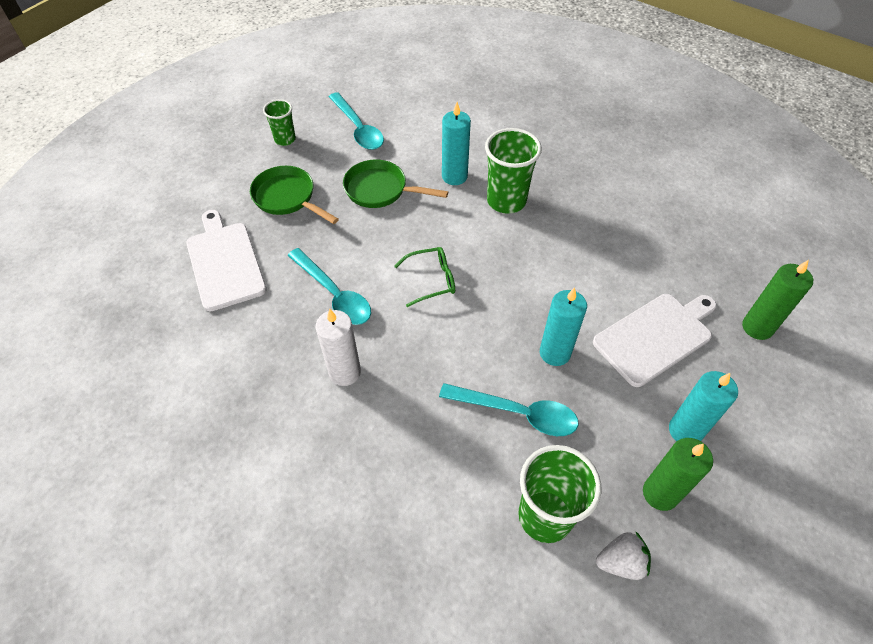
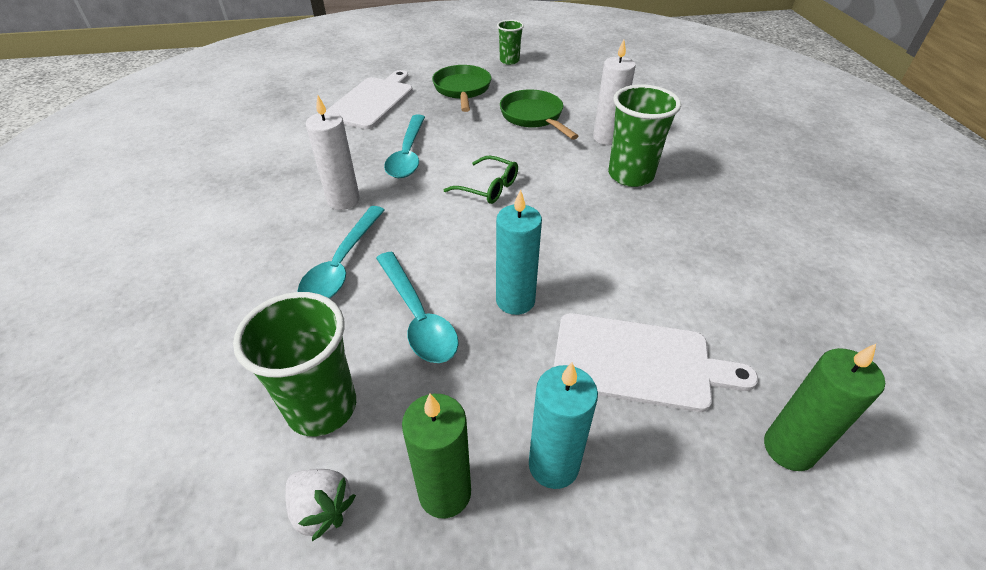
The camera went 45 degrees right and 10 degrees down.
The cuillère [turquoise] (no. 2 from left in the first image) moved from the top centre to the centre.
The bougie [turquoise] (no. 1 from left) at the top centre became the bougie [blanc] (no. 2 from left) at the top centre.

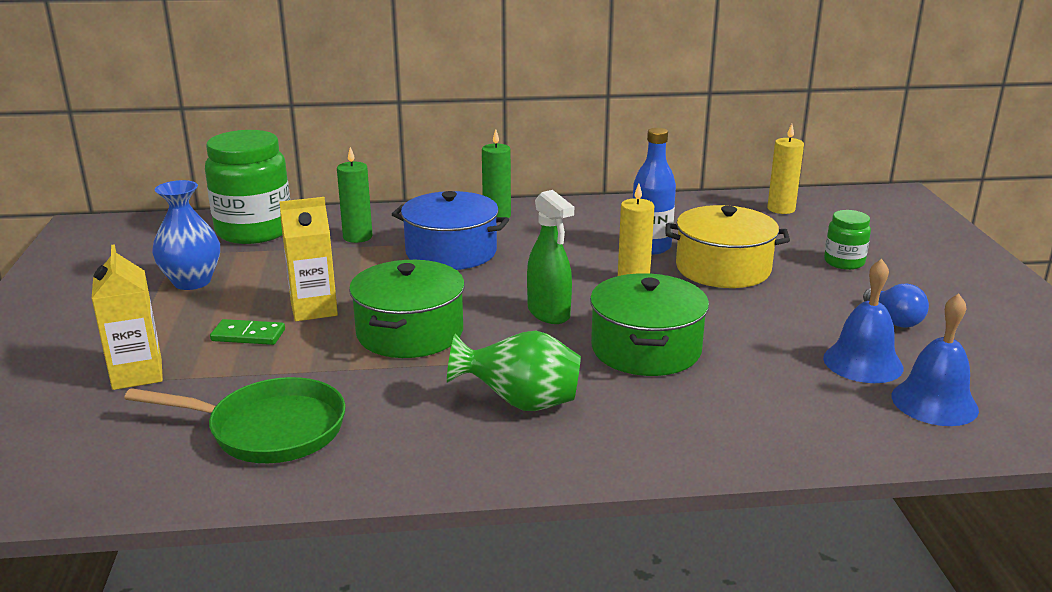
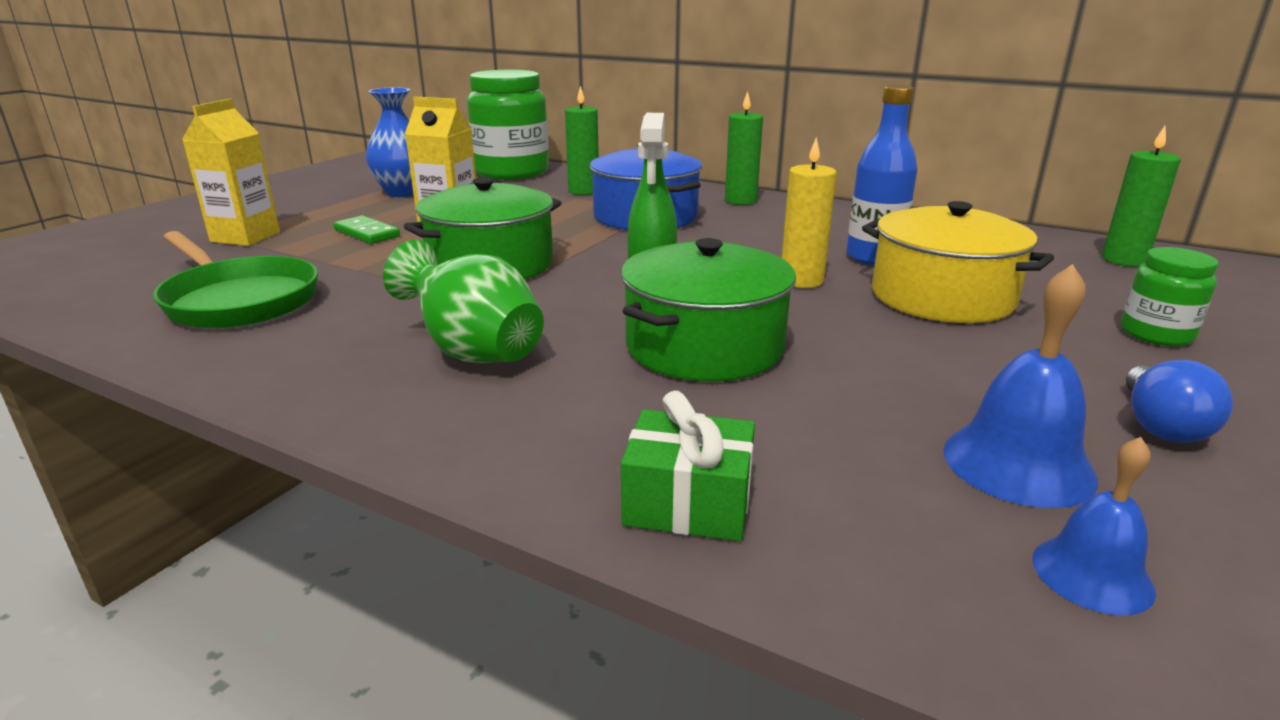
The camera went 35 degrees right and 0 degrees up.
The cadeau [vert] at the centre appeared.
The cloche [bleu] (no. 2 from left) at the middle right changed to 0.63 times the size.
The bougie [jaune] (no. 2 from left) at the top right became the bougie [vert] (no. 3 from left) at the top right.

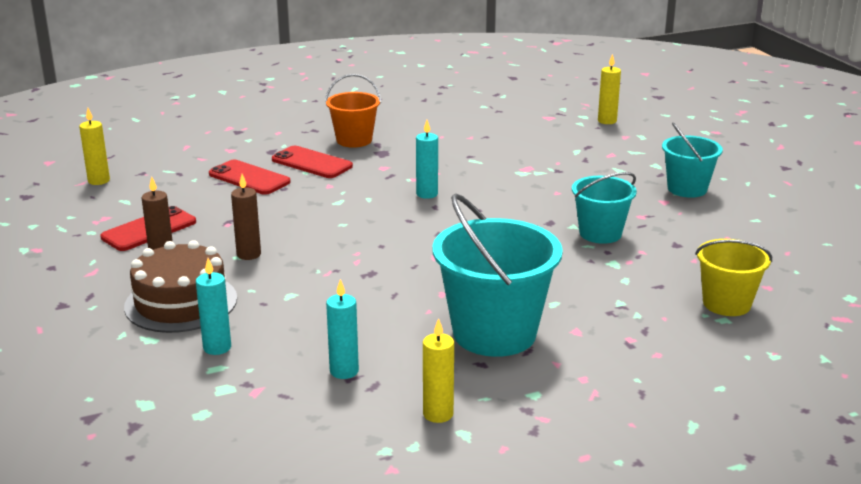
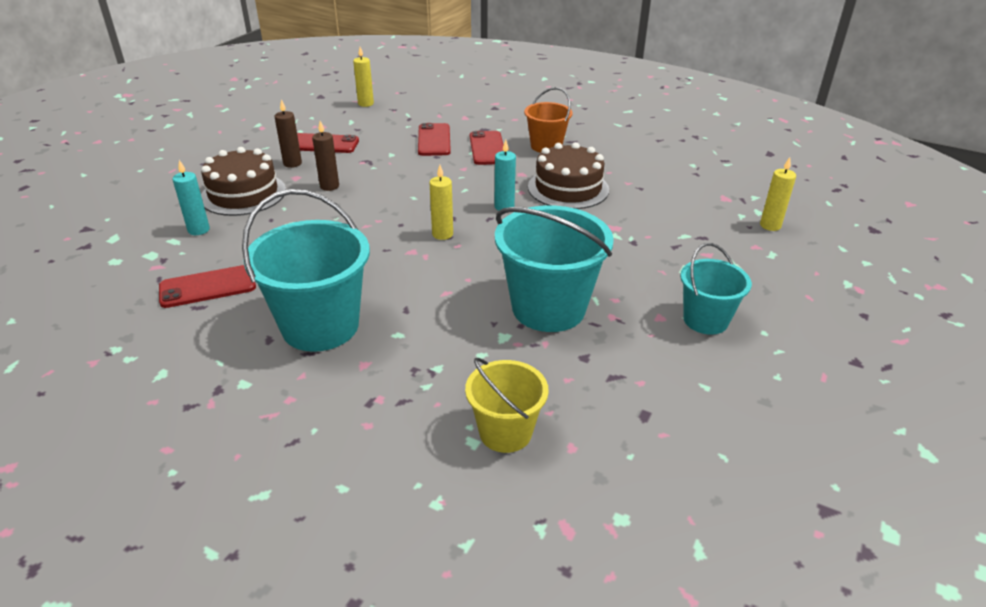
The camera went 50 degrees right and 10 degrees up.
The bougie [turquoise] (no. 2 from left) at the bottom centre was replaced by the téléphone [rouge] (no. 1 from left) at the middle left.
The bougie [jaune] (no. 2 from left) moved from the bottom centre to the top centre.
The seau [turquoise] (no. 2 from left) at the middle right changed to 1.69 times the size.
The gâteau [marron] (no. 2 from left) at the top centre appeared.

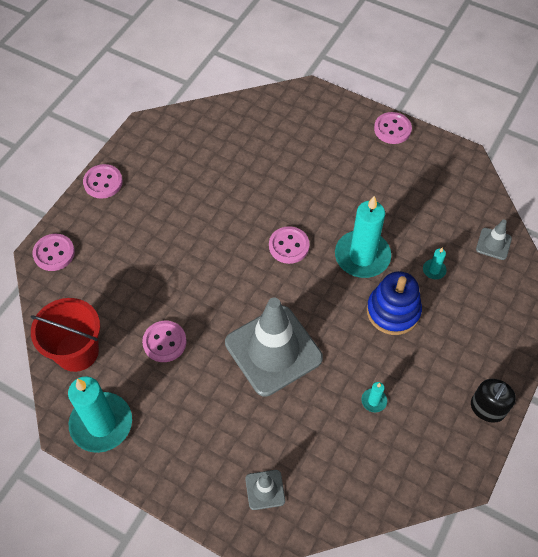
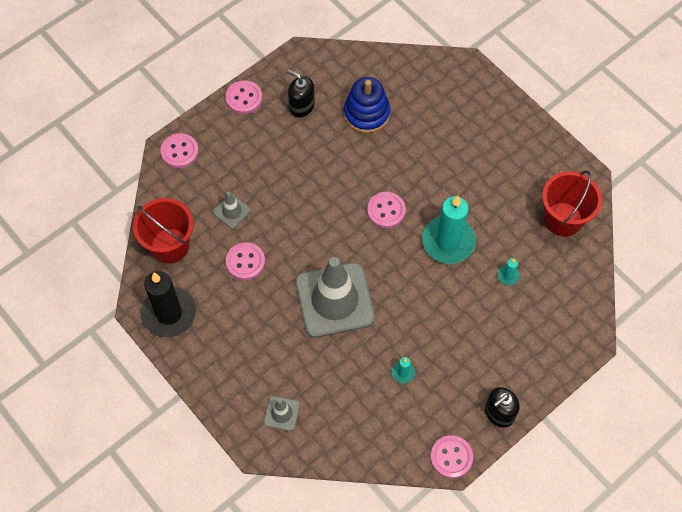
The camera went 20 degrees right and 5 degrees up.
The bougie [turquoise] (no. 1 from left) at the bottom left became the bougie [noir] at the middle left.
The cône de chantier [gris] (no. 3 from left in the first image) moved from the middle right to the centre.
The distributeur de savon [noir] (no. 1 from left) at the top centre appeared.
The jouet à empiler [bleu] moved from the middle right to the top centre.
The bouton [rose] (no. 5 from left) moved from the top right to the bottom centre.
The seau [rouge] (no. 2 from left) at the middle right appeared.

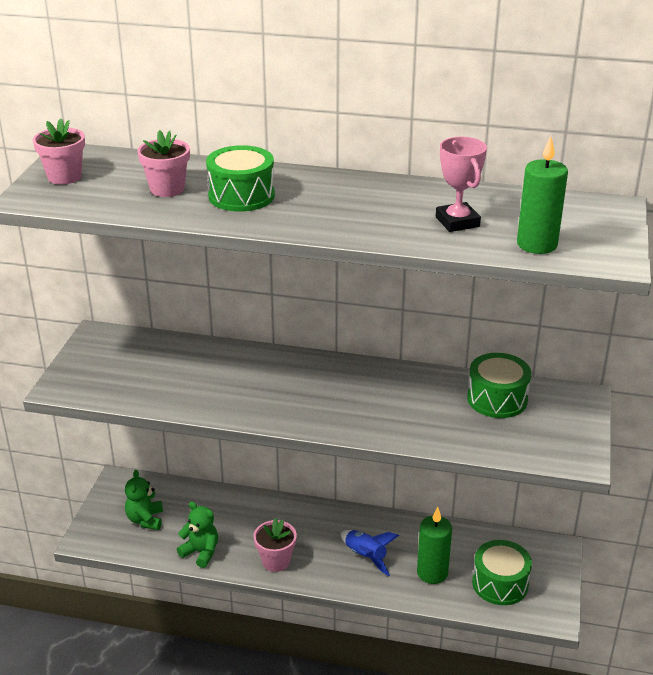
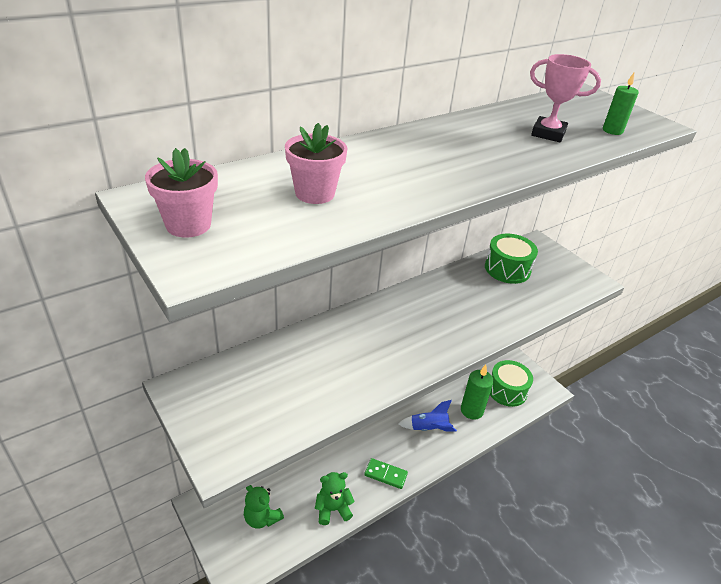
The camera went 50 degrees left and 5 degrees up.
The pot de fleurs [rose] (no. 3 from left) at the bottom centre was replaced by the domino [vert] at the bottom centre.
The bougie [vert] (no. 2 from left) at the top right changed to 0.62 times the size.
The tambour [vert] (no. 1 from left) at the top centre disappeared.

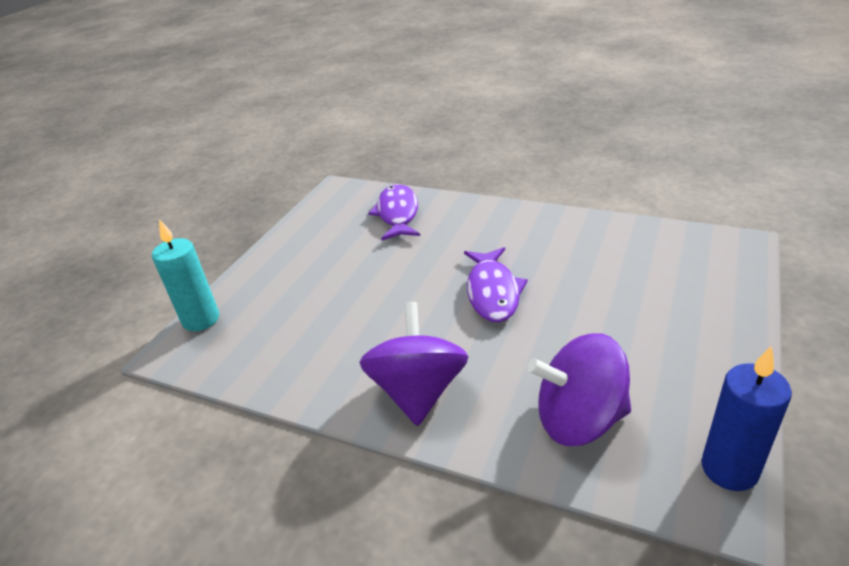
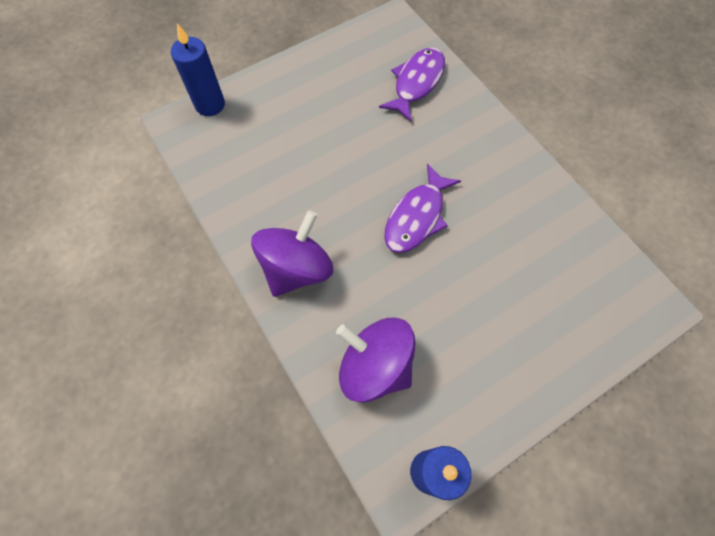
The camera went 30 degrees right and 30 degrees up.
The bougie [turquoise] at the middle left became the bougie [bleu] (no. 1 from left) at the top left.

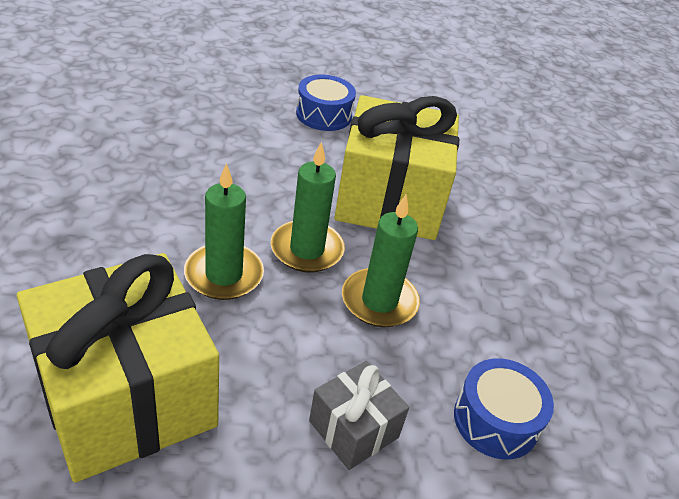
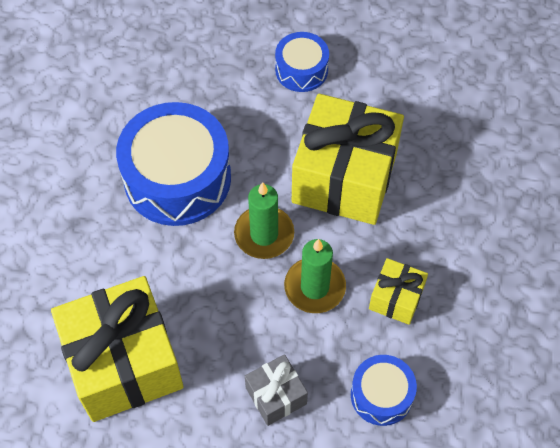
The camera went 15 degrees right and 20 degrees up.
The tambour [bleu] (no. 1 from left) at the middle left appeared.
The cadeau [jaune] (no. 3 from left) at the middle right appeared.
The bougie [vert] (no. 1 from left) at the middle left disappeared.

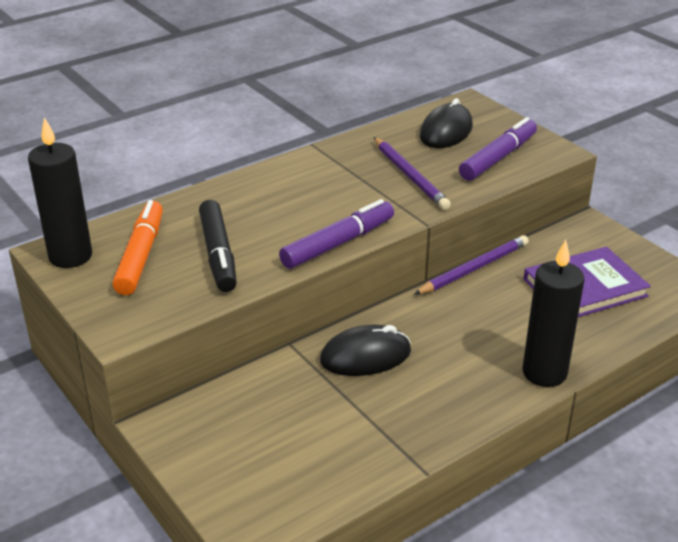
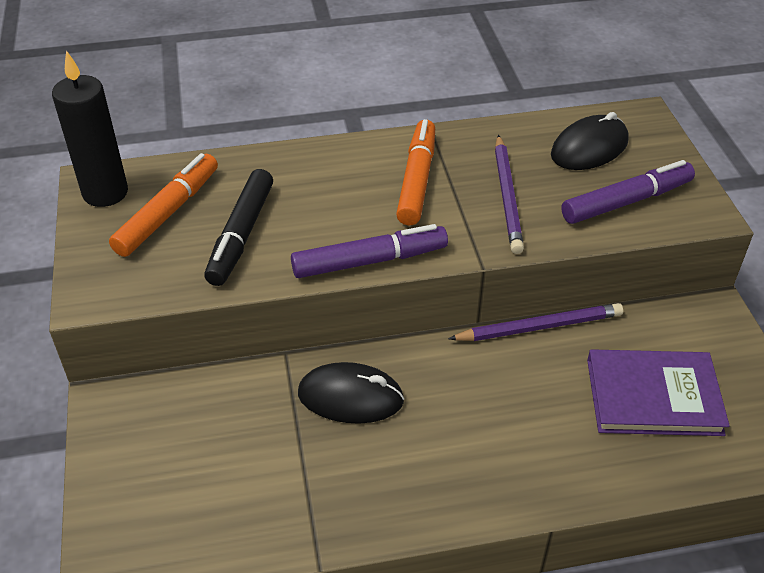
The camera went 25 degrees right and 10 degrees up.
The feutre [orange] (no. 2 from left) at the top centre appeared.
The bougie [noir] (no. 2 from left) at the middle right disappeared.

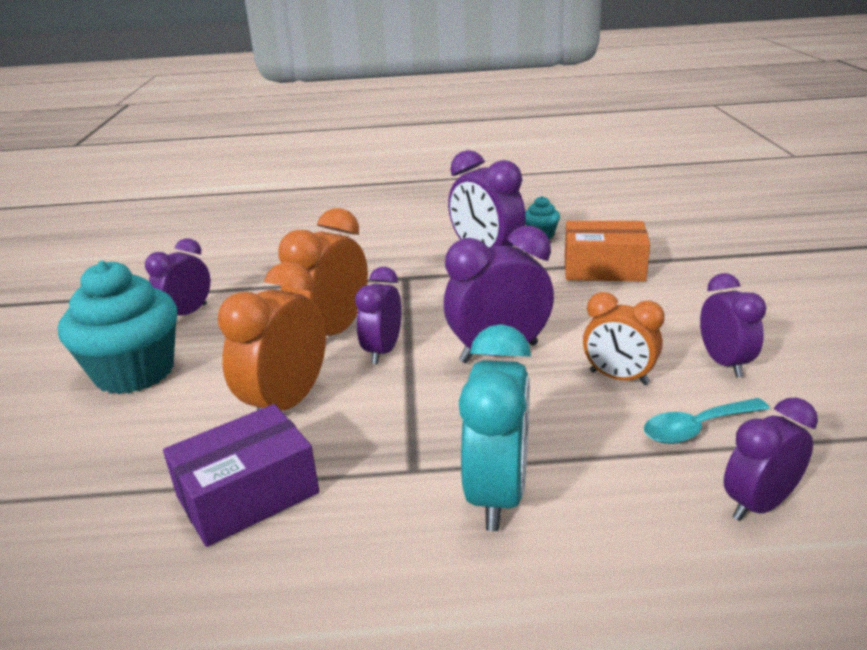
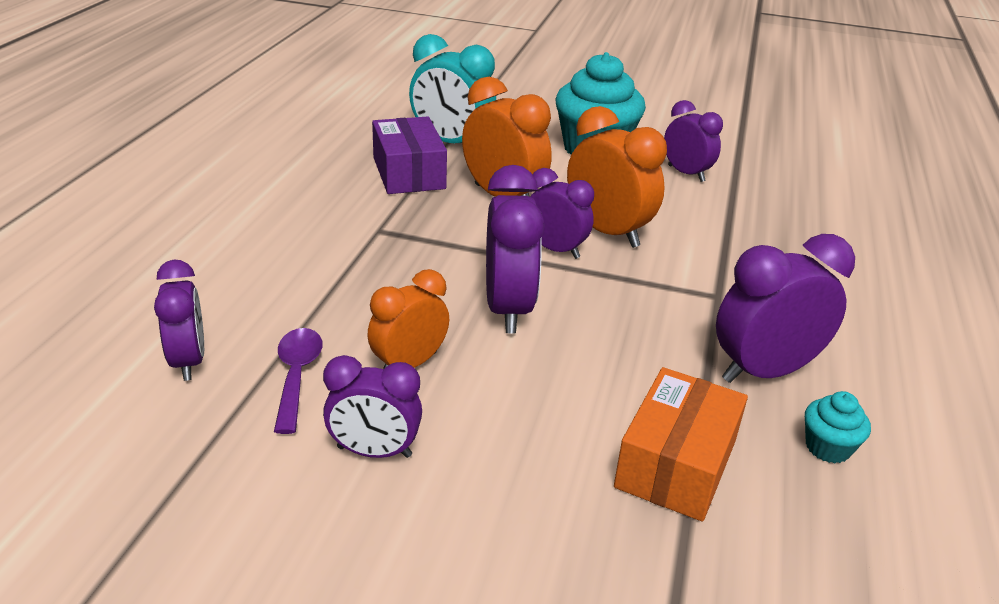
The camera went 105 degrees right and 5 degrees up.
The cuillère [turquoise] at the middle right became the cuillère [violet] at the middle left.
The réveil [turquoise] moved from the centre to the top centre.

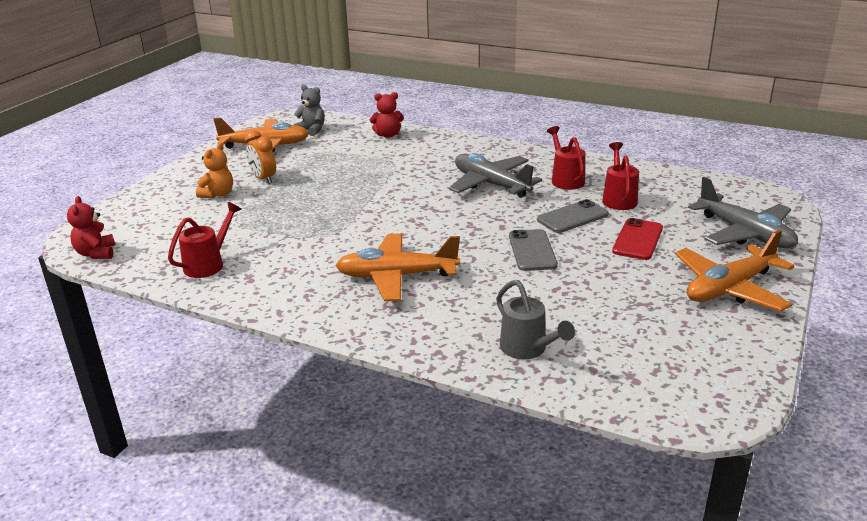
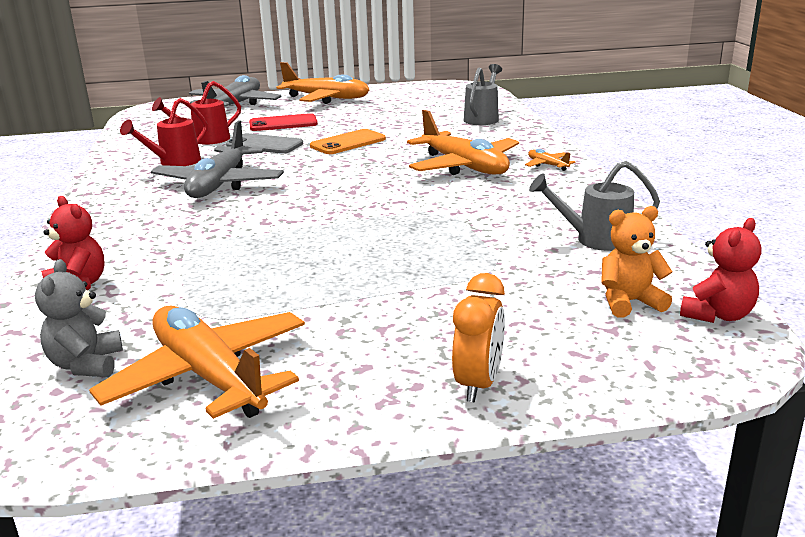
The camera went 125 degrees left and 5 degrees down.
The téléphone [gris] (no. 1 from left) at the centre became the téléphone [orange] at the top centre.
The réveil [orange] moved from the top left to the centre.
The avion [orange] (no. 4 from left) at the top right appeared.
The arrosoir [rouge] (no. 1 from left) at the middle left became the arrosoir [gris] (no. 2 from left) at the middle right.
The ours en peluche [orange] moved from the top left to the middle right.

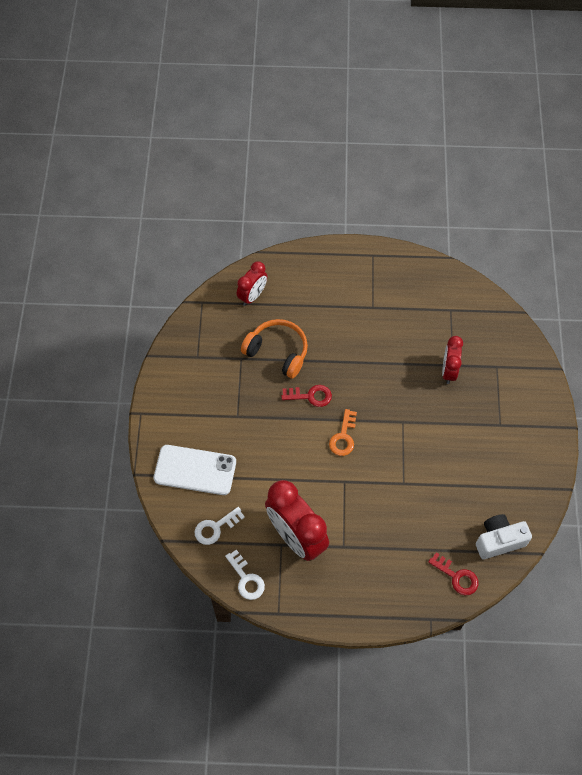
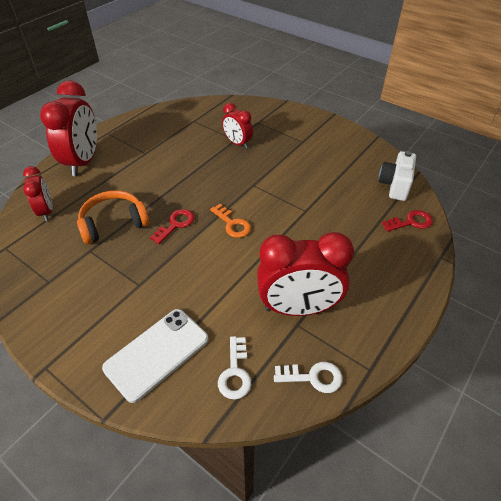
The camera went 55 degrees left and 15 degrees down.
The réveil [rouge] (no. 2 from left) at the top left appeared.

